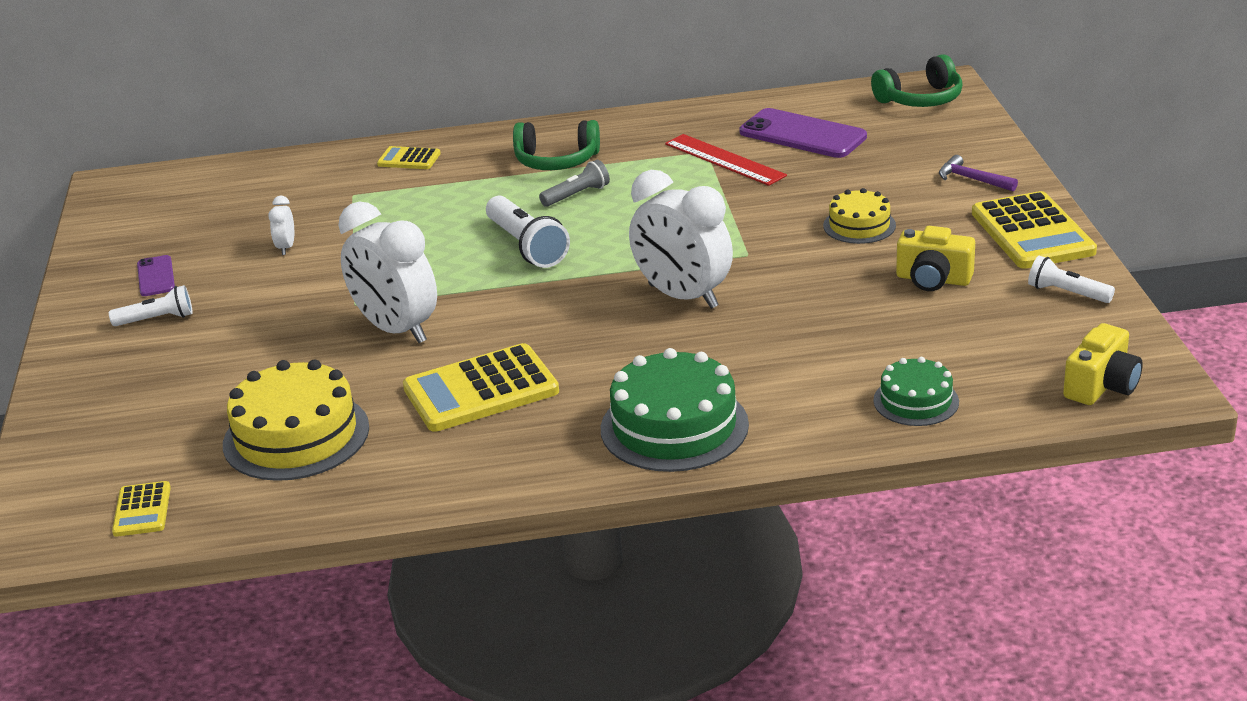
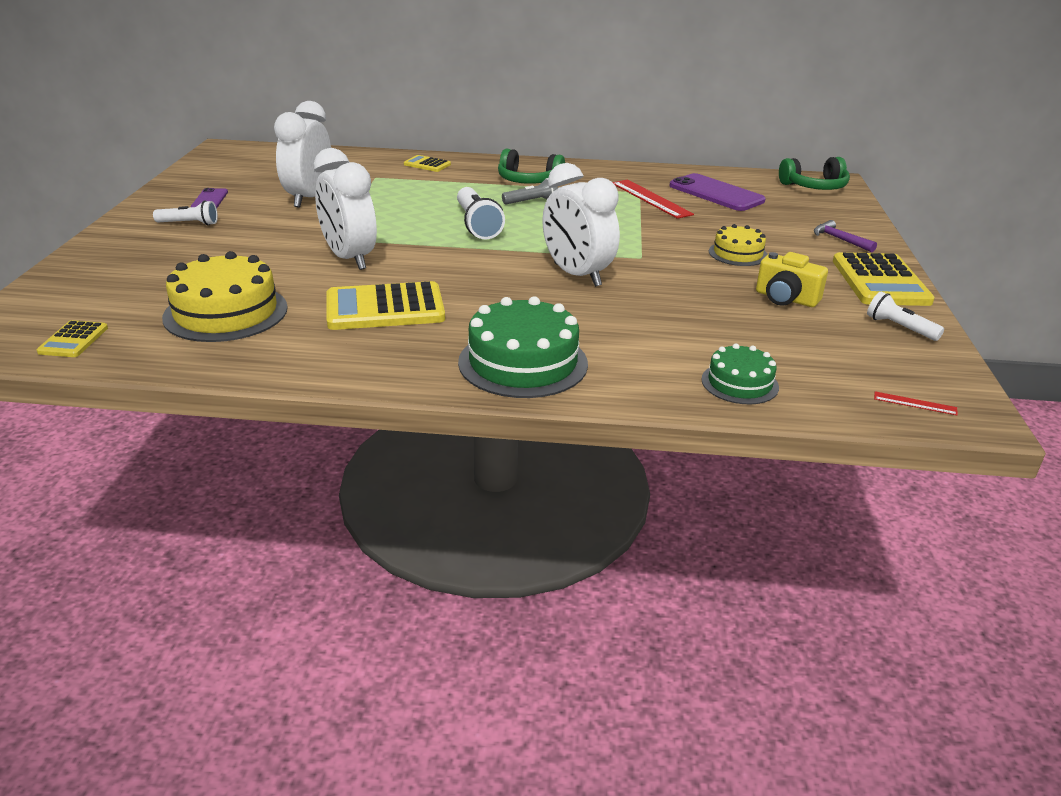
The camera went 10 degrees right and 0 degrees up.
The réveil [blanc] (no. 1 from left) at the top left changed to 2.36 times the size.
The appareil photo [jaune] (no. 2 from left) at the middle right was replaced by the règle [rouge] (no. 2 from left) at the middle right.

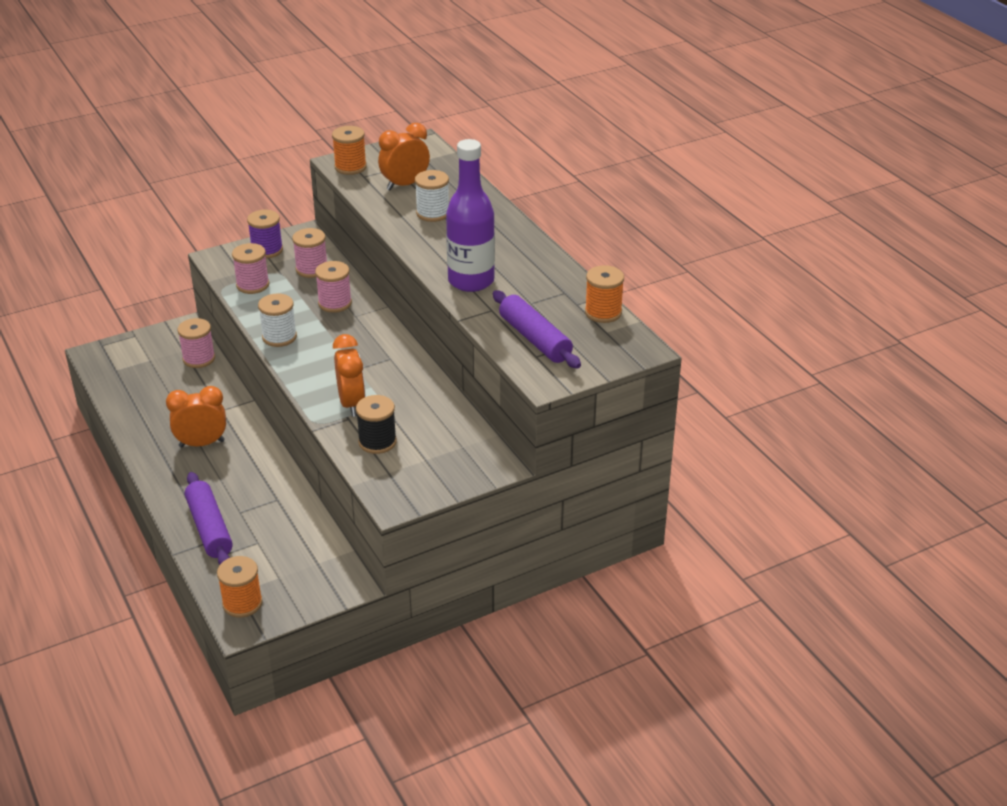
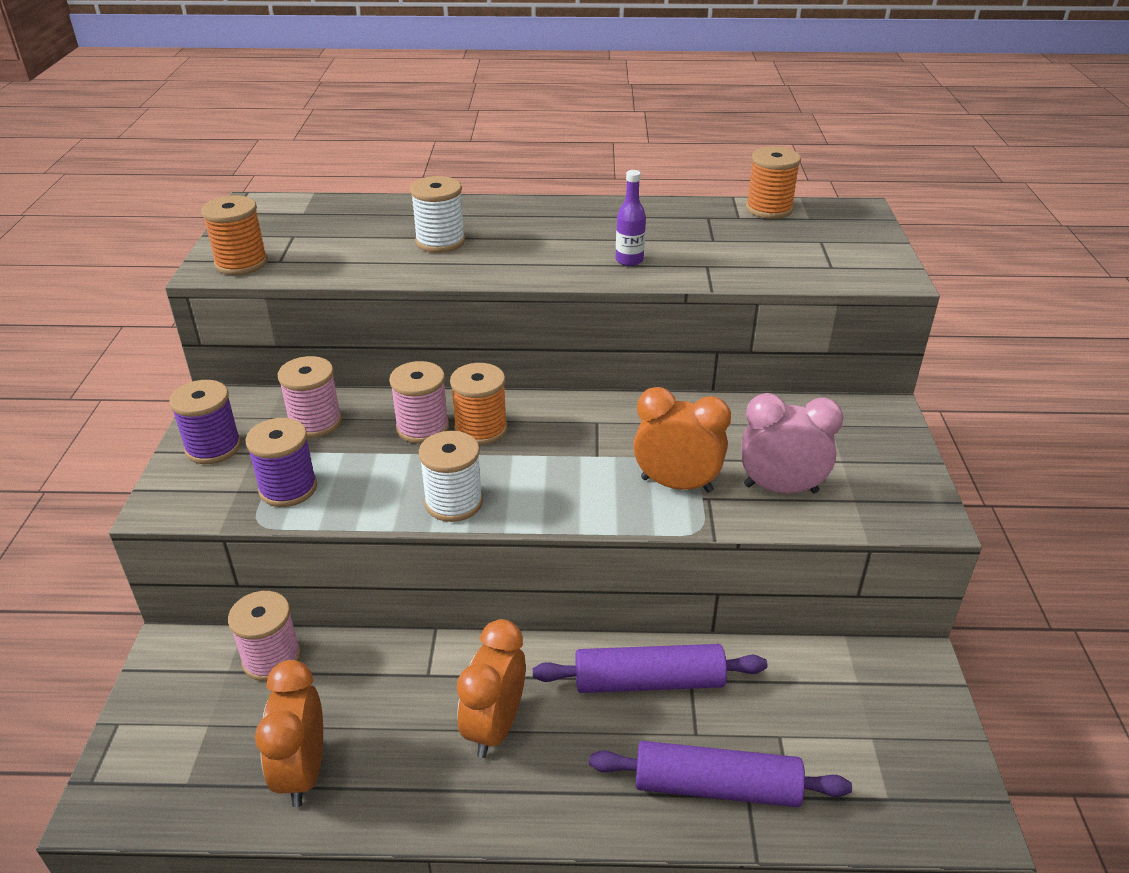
The camera went 60 degrees left and 0 degrees up.
The bobine [rose] (no. 2 from left) at the top left became the bobine [violet] (no. 2 from left) at the middle left.
The réveil [orange] (no. 3 from left in the first image) moved from the top centre to the bottom left.
The bobine [orange] (no. 1 from left in the first image) moved from the bottom left to the centre.
The rouleau à pâtisserie [violet] (no. 2 from left in the first image) moved from the centre to the bottom centre.
The bouteille [violet] at the top centre changed to 0.43 times the size.
The bobine [noir] at the centre was replaced by the réveil [rose] at the middle right.

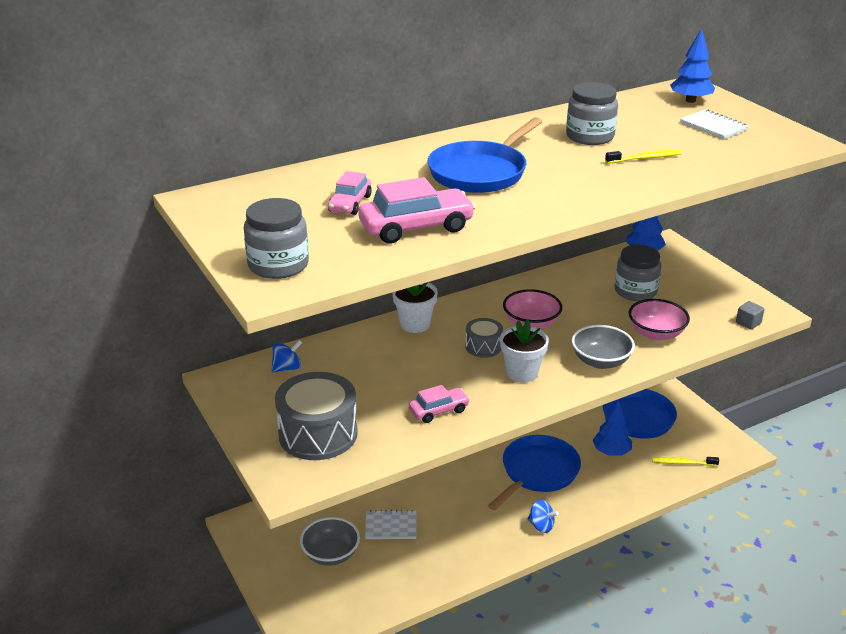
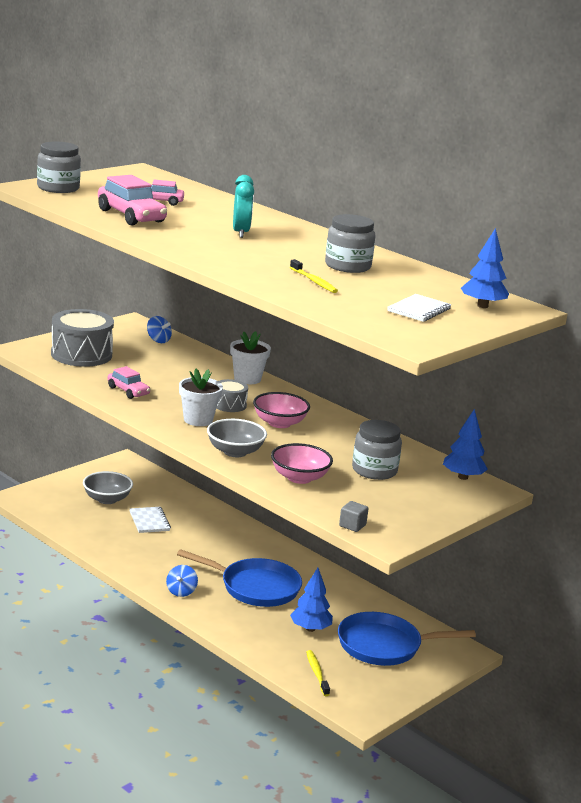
The camera went 70 degrees right and 10 degrees down.
The poêle [bleu] (no. 1 from left) at the top centre was replaced by the réveil [turquoise] at the top centre.

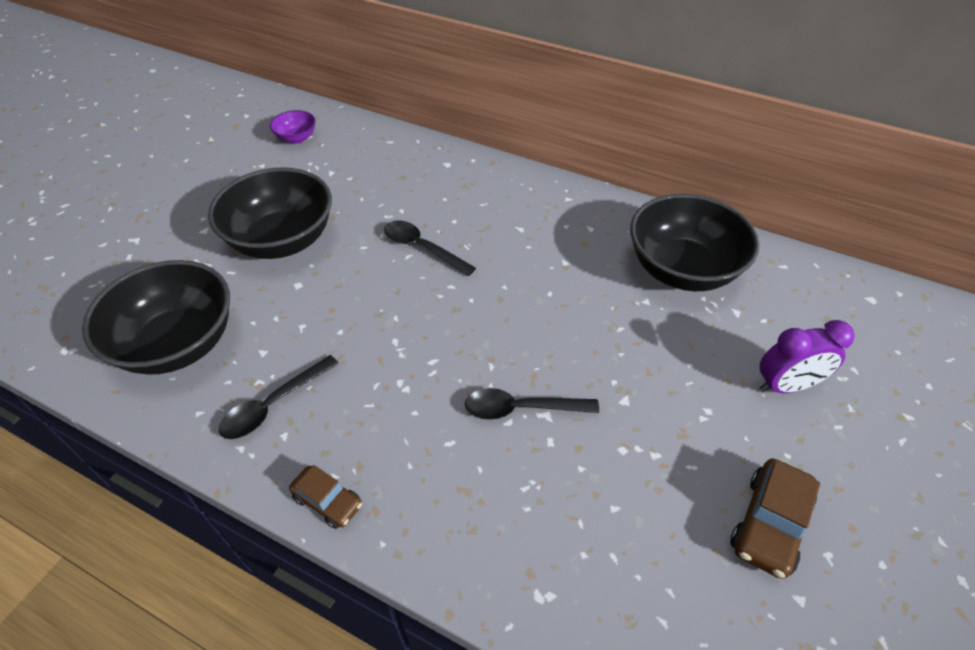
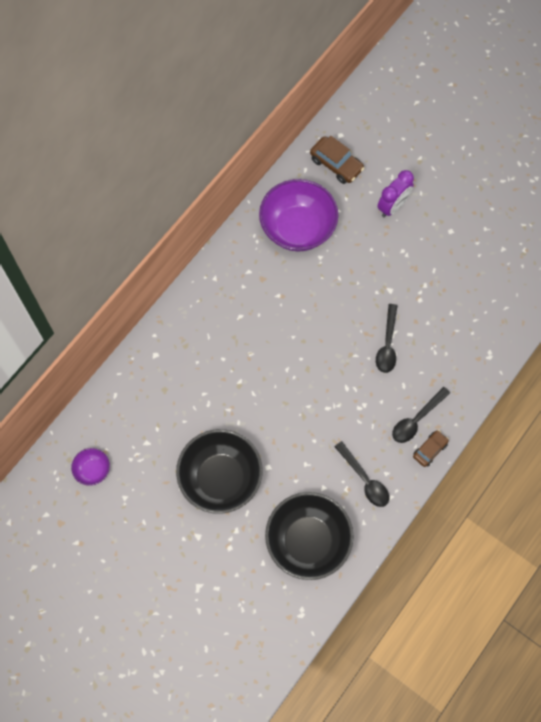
The camera went 80 degrees left and 20 degrees up.
The bol [noir] (no. 3 from left) at the middle right became the bol [violet] (no. 2 from left) at the top centre.
The voiture [marron] (no. 2 from left in the first image) moved from the bottom right to the top centre.
The réveil [violet] at the middle right turned 45 degrees clockwise.
The cuillère [noir] (no. 2 from left in the first image) moved from the centre to the middle right.

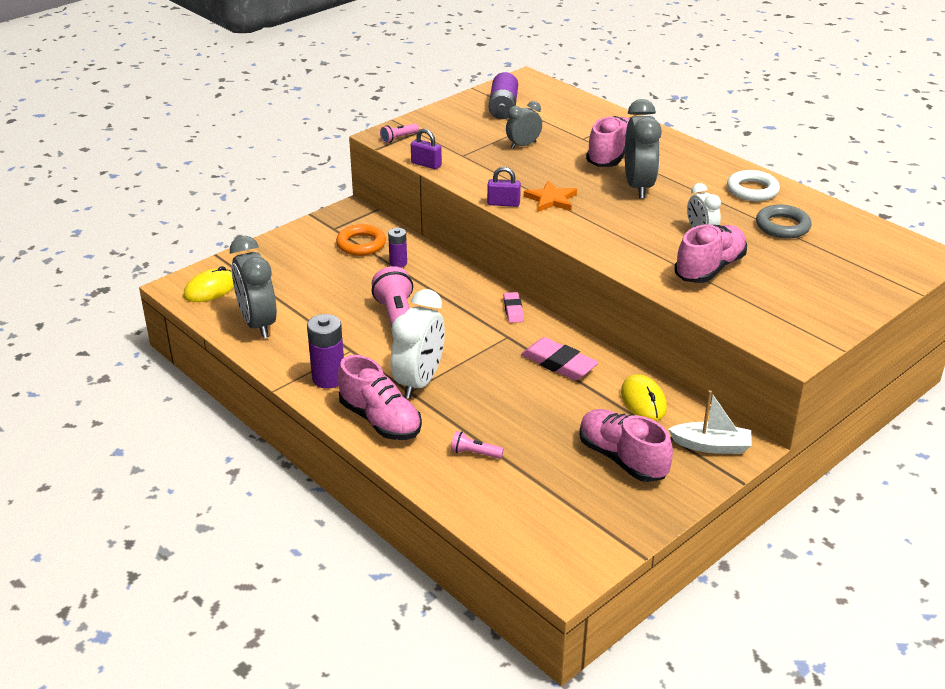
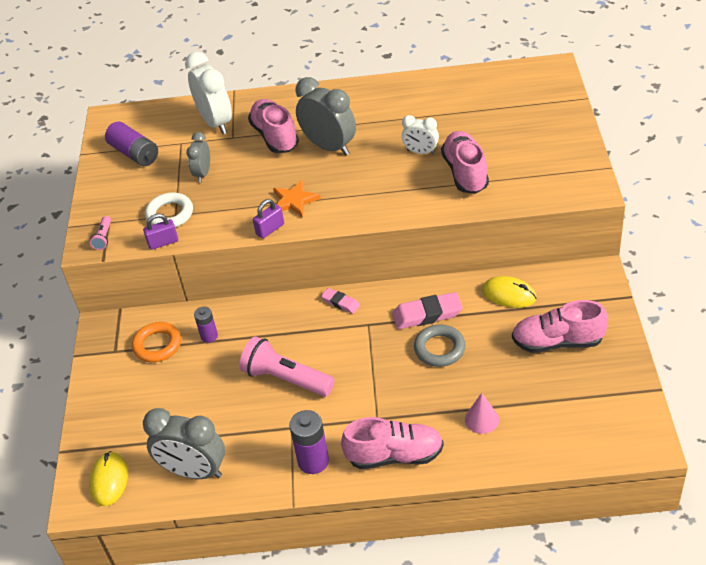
The camera went 45 degrees left and 10 degrees up.
The anneau [blanc] moved from the top right to the middle left.
The réveil [blanc] (no. 1 from left) moved from the centre to the top left.
The anneau [gris] moved from the top right to the centre.
The lampe de poche [rose] (no. 3 from left) at the centre was replaced by the cône [rose] at the bottom right.
The bateau [blanc] at the middle right disappeared.

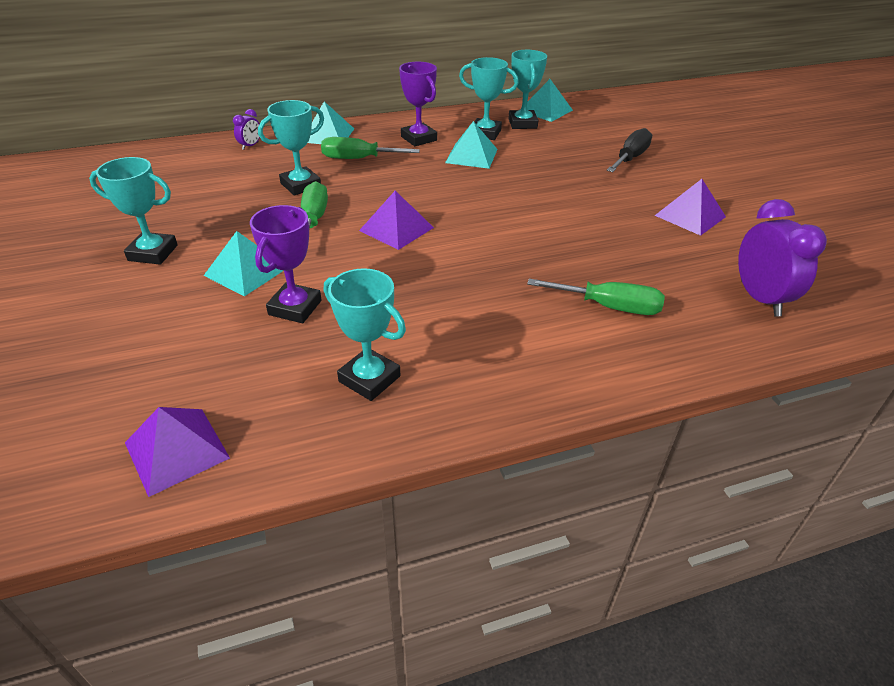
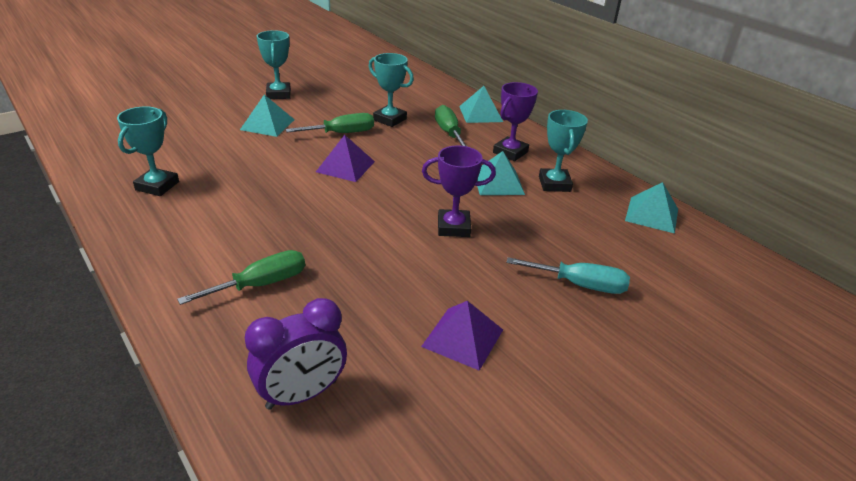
The camera went 70 degrees right and 5 degrees down.
The tournevis [vert] (no. 3 from left in the first image) at the middle right turned 120 degrees counterclockwise.
The trophée [violet] (no. 1 from left) moved from the middle left to the centre.
The tournevis [noir] at the top right became the tournevis [turquoise] at the centre.
The pyramide [violet] (no. 1 from left) at the middle left disappeared.
The réveil [violet] (no. 1 from left) at the top left disappeared.
The trophée [turquoise] (no. 5 from left) at the top centre disappeared.

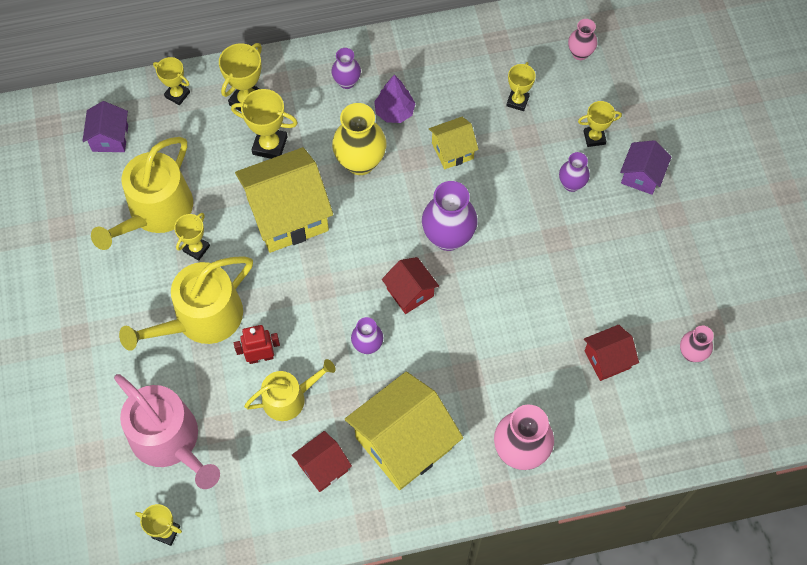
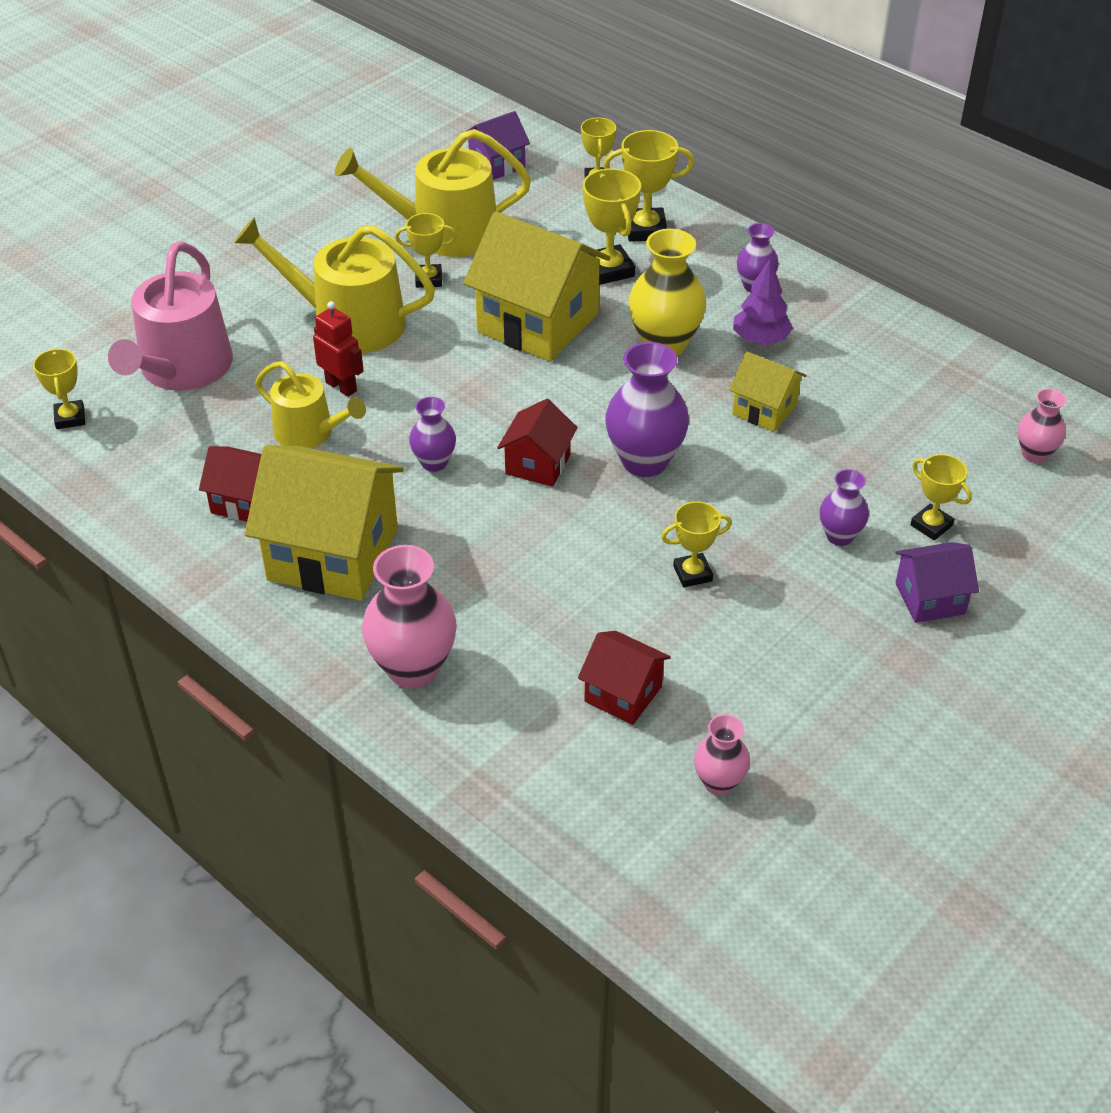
The camera went 55 degrees right and 20 degrees down.
The trophée [jaune] (no. 6 from left) moved from the top centre to the centre.

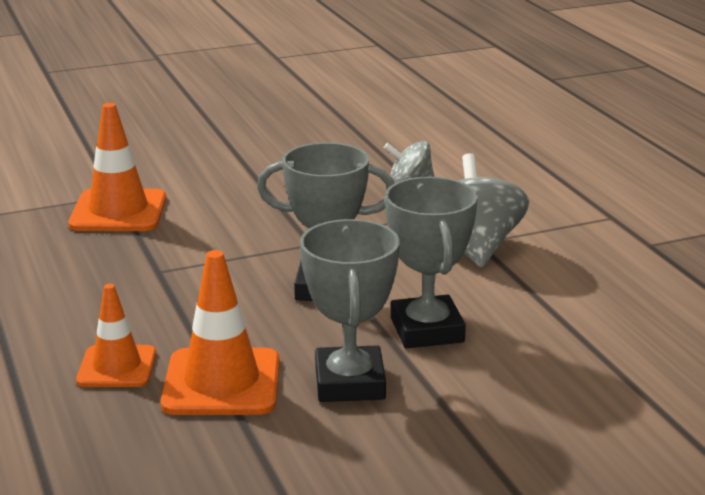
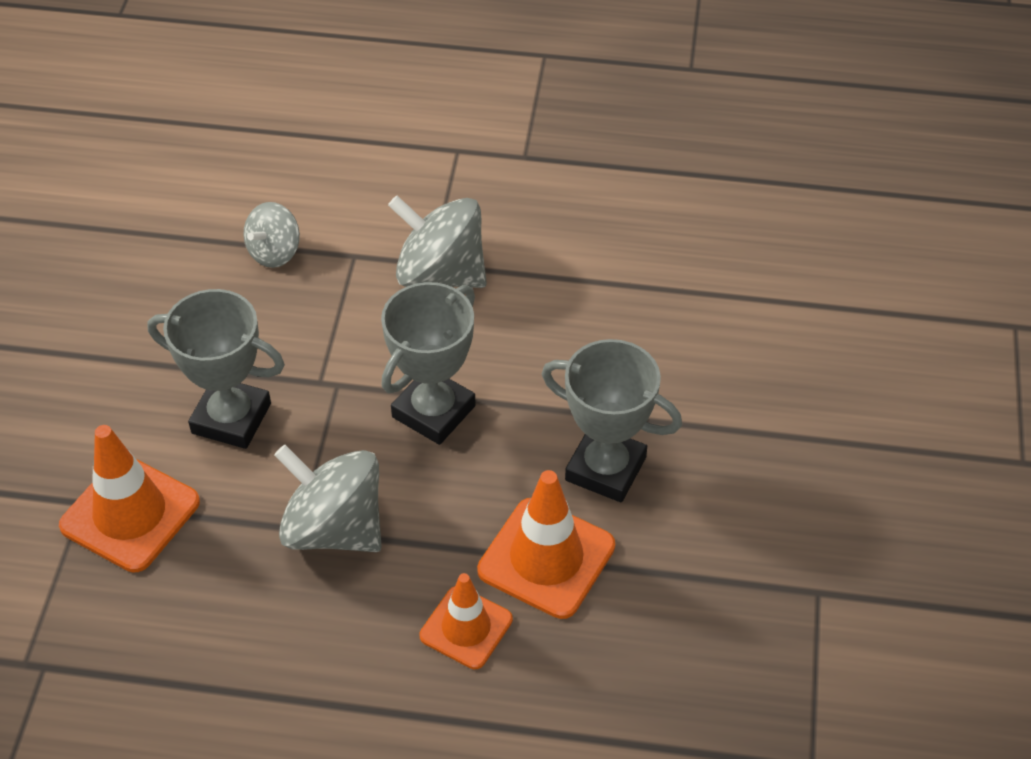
The camera went 60 degrees left and 25 degrees up.
The trophée [gris] (no. 3 from left in the first image) moved from the centre to the middle left.
The toupie [gris] (no. 2 from left) at the middle left appeared.

